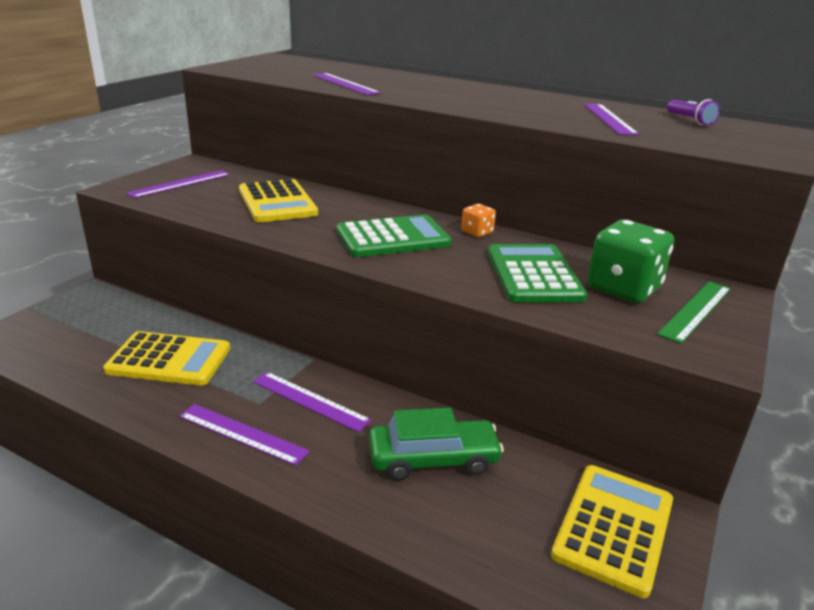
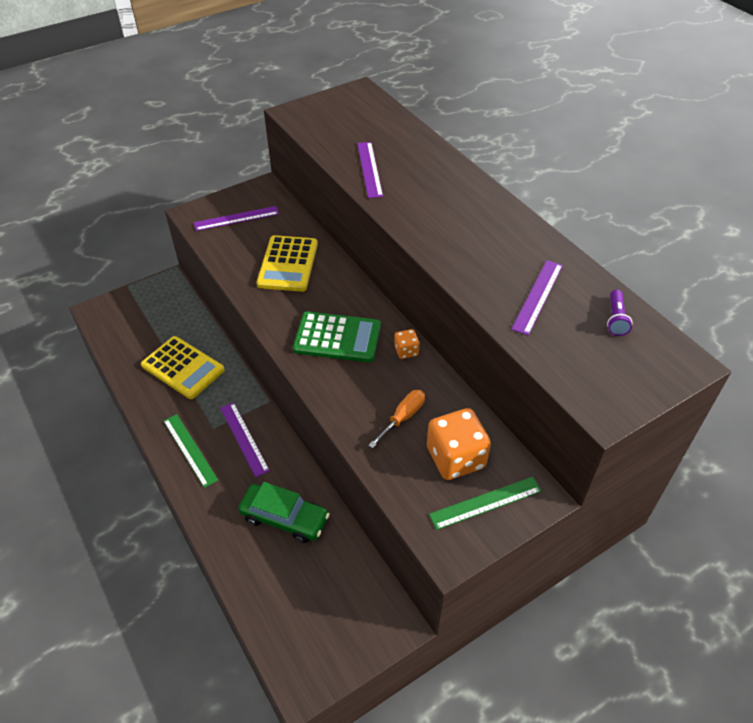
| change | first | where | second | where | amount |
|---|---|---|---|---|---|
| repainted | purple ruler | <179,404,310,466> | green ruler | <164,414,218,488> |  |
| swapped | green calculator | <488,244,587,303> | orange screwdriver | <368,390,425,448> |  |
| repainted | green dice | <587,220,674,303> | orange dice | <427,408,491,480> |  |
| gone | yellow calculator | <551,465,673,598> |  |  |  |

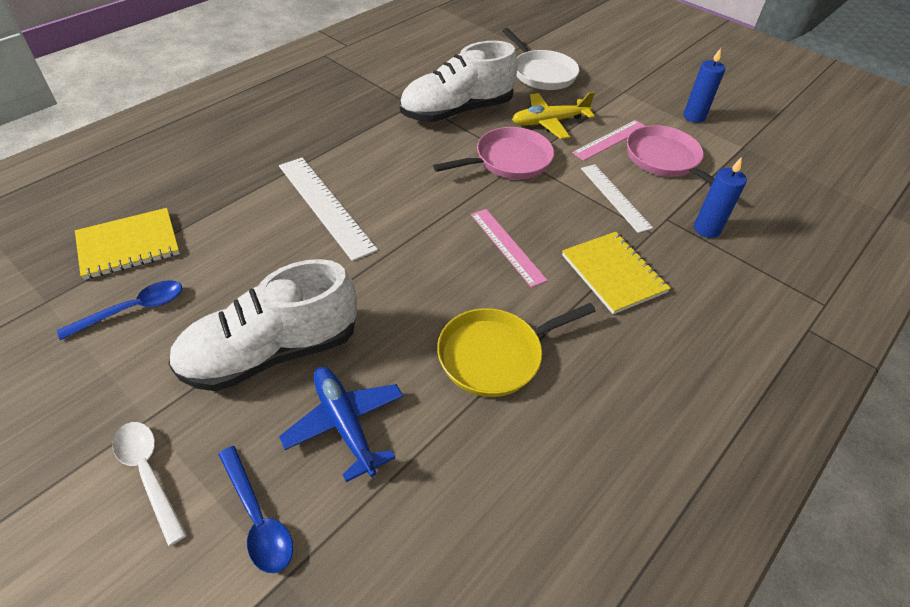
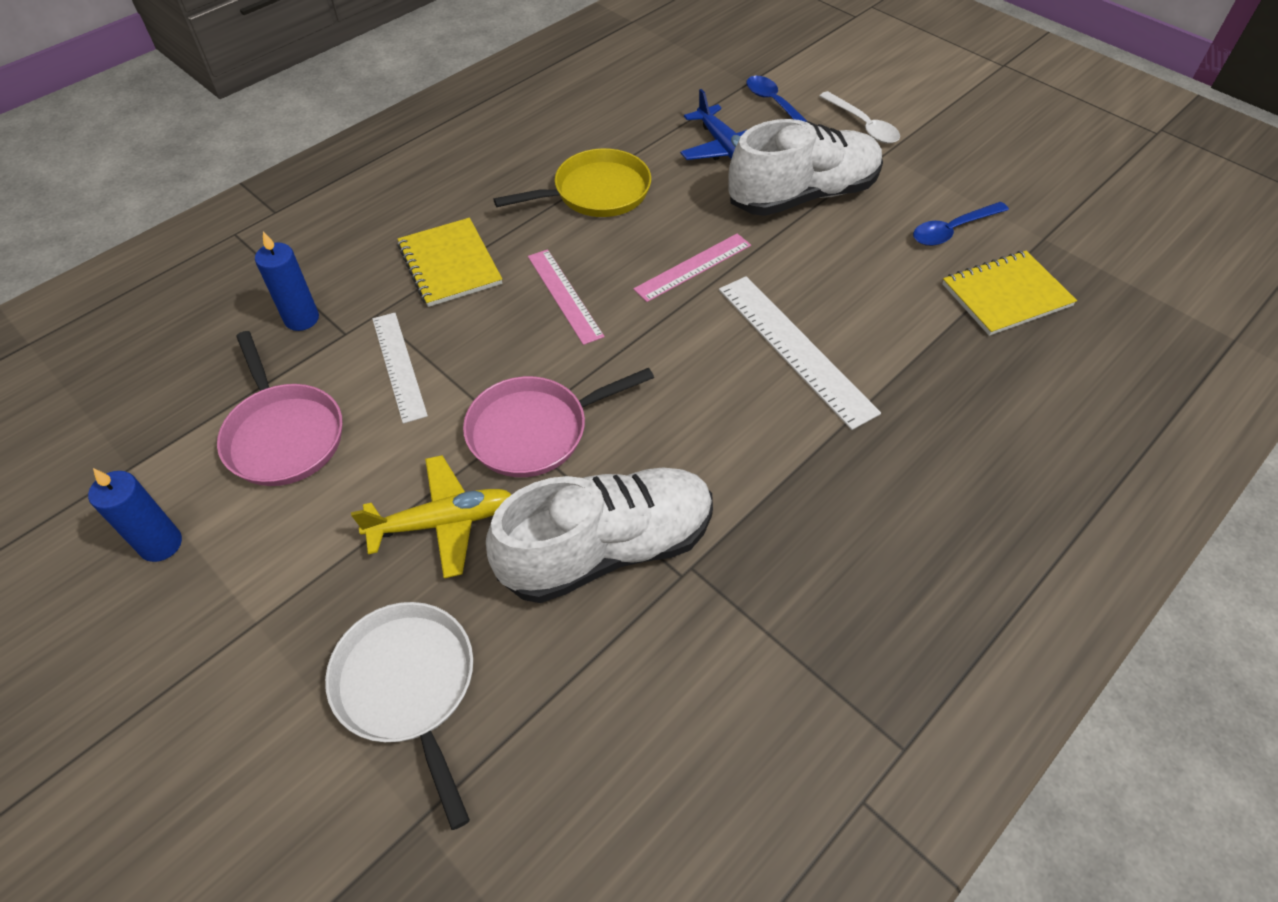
| change | first | where | second | where | amount |
|---|---|---|---|---|---|
| shifted | pink ruler | <572,120,645,161> |  | <633,233,751,302> |  |

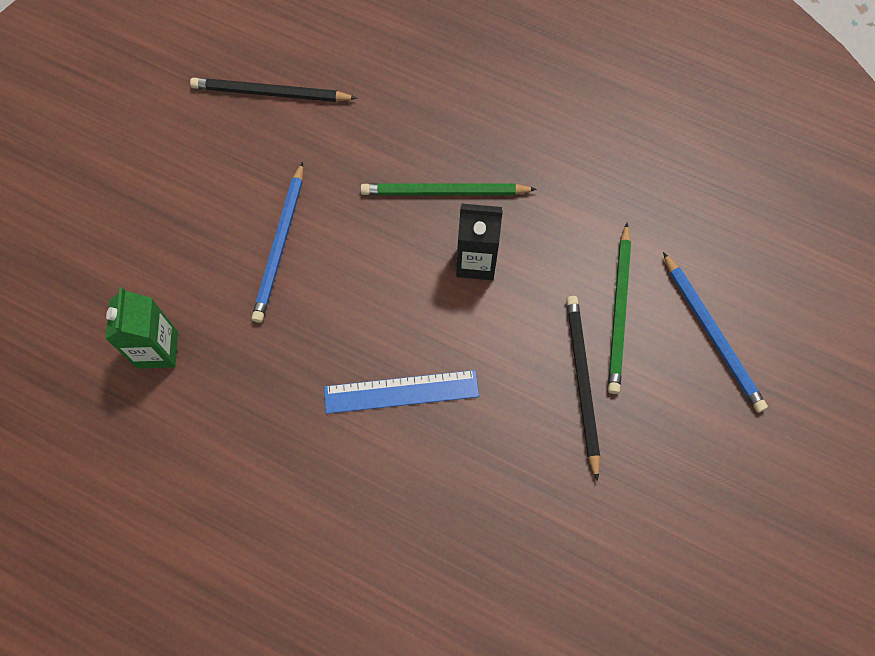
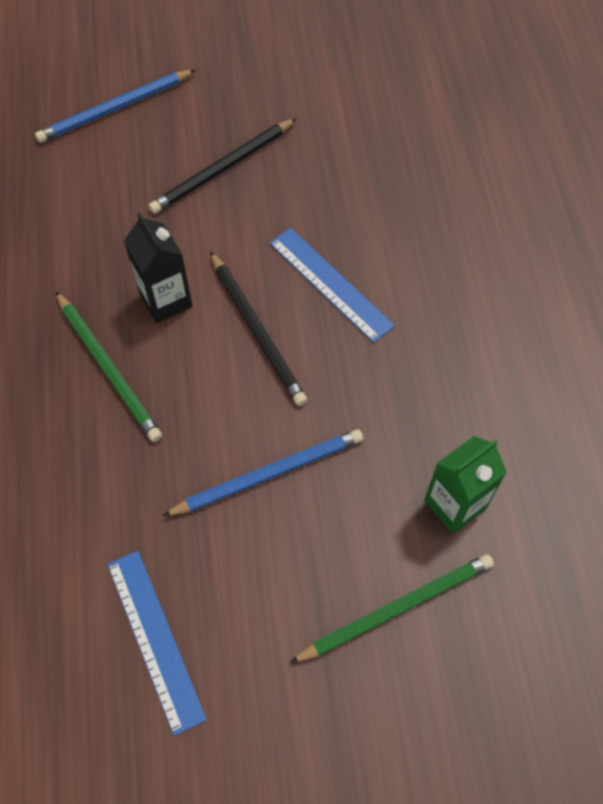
| change | first | where | second | where | amount |
|---|---|---|---|---|---|
| rotated | blue pencil | <663,252,768,413> |  | <35,69,196,143> | 150 degrees counterclockwise |
| new |  |  | blue ruler | <107,551,207,736> |  |
| shifted | black pencil | <190,78,357,102> |  | <210,251,307,406> |  |
| shifted | green pencil | <608,223,631,394> |  | <290,554,494,663> |  |

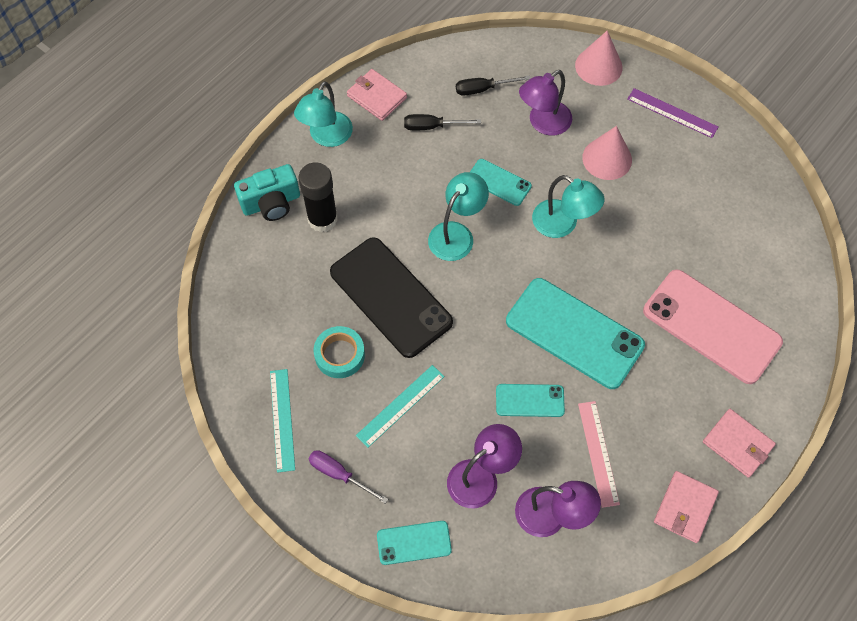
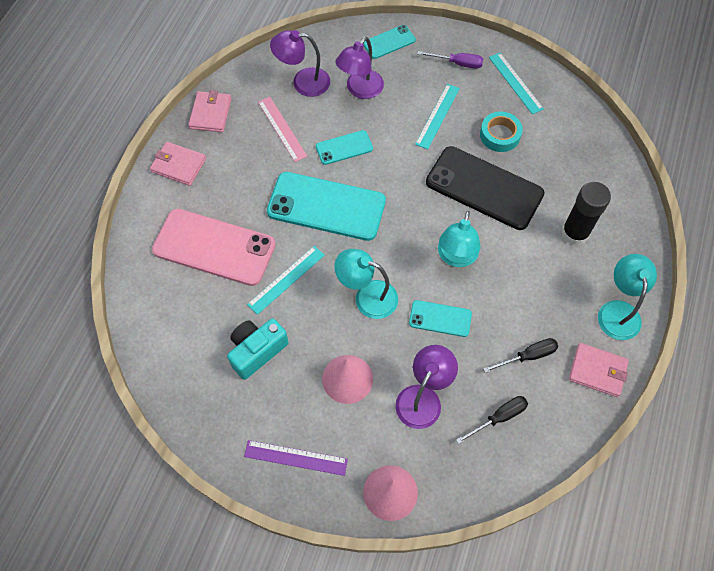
| change | first | where | second | where | amount |
|---|---|---|---|---|---|
| shifted | turquoise camera | <234,164,300,221> |  | <227,318,289,380> |  |
| new |  |  | turquoise ruler | <247,246,325,315> |  |

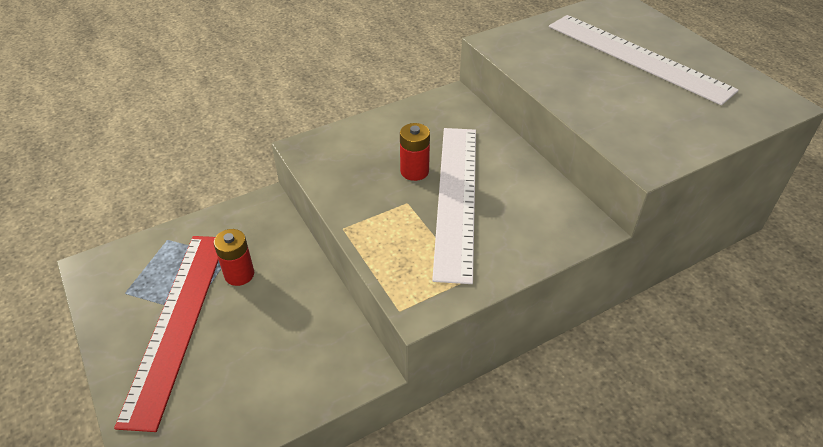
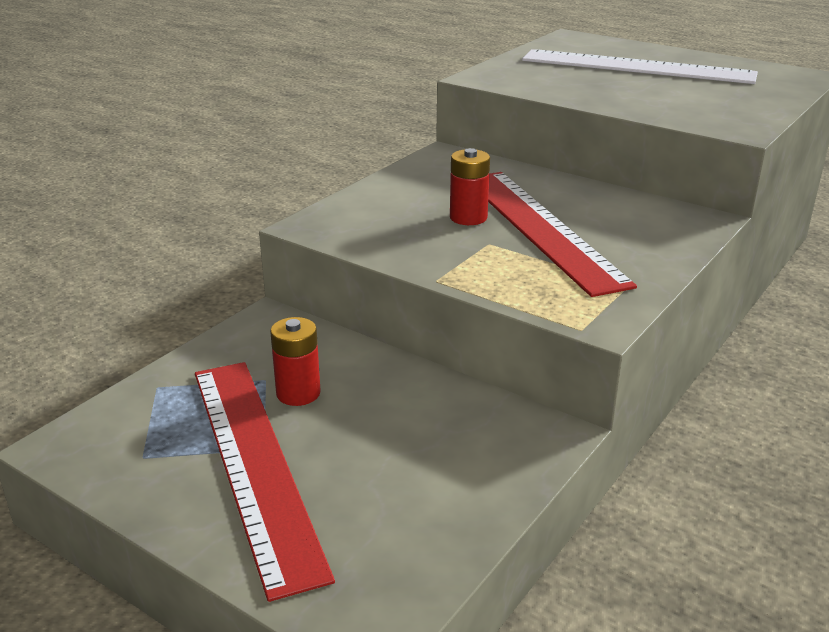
| change | first | where | second | where | amount |
|---|---|---|---|---|---|
| repainted | white ruler | <432,128,476,284> | red ruler | <488,172,637,297> |  |

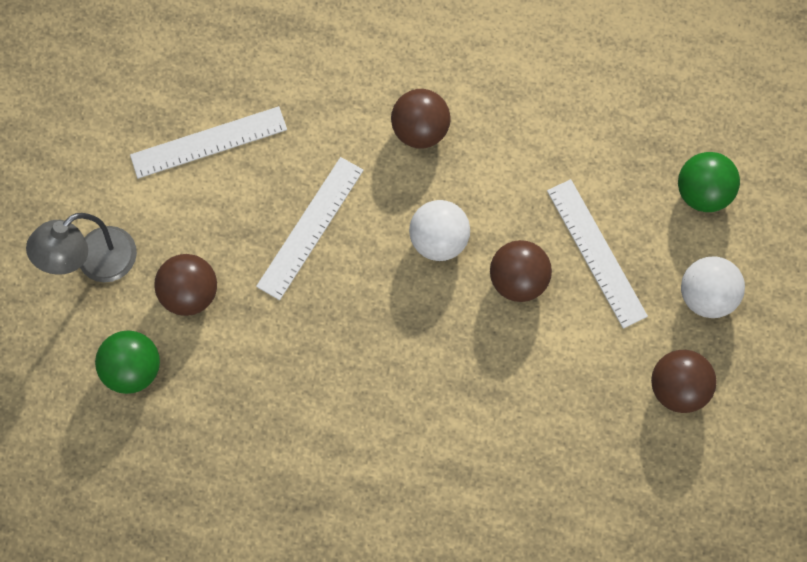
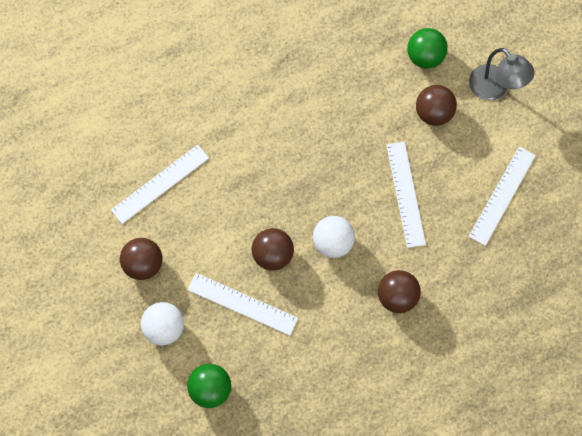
| change | first | where | second | where | amount |
|---|---|---|---|---|---|
| new |  |  | white ruler | <111,144,209,224> |  |
| rotated | grey lamp | <26,213,137,282> |  | <469,48,535,100> | 135 degrees clockwise |

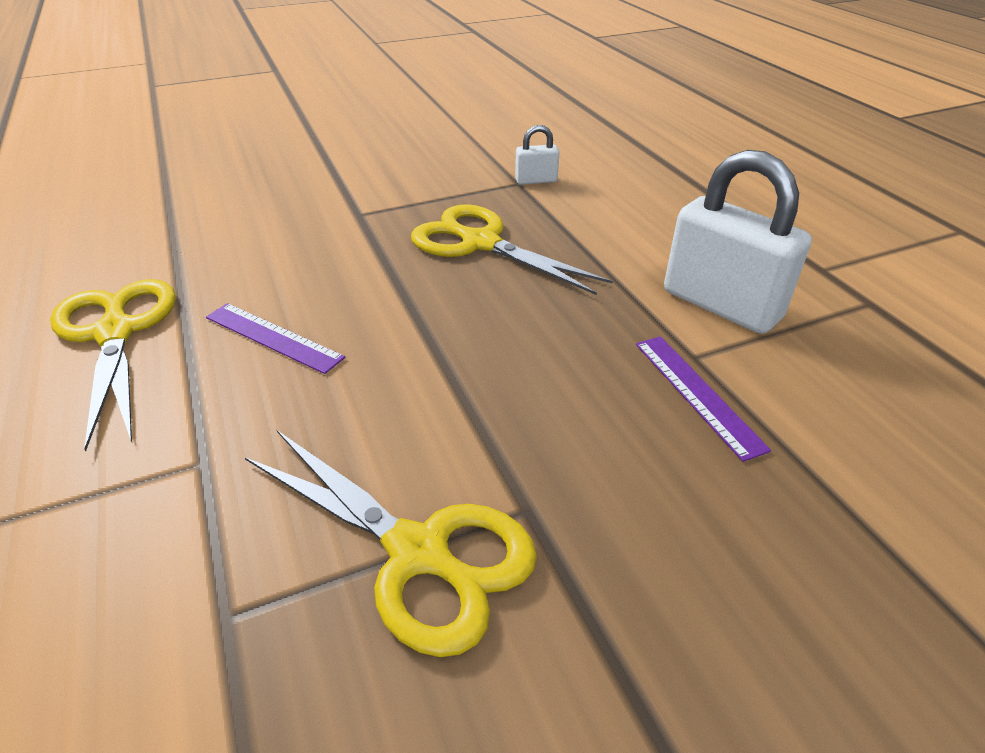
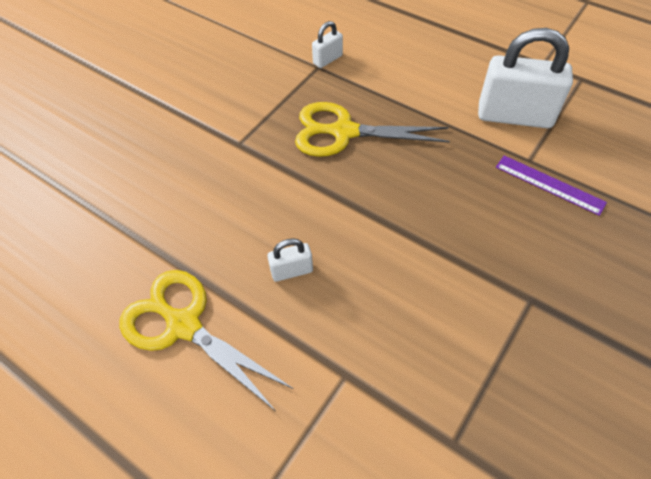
| change | first | where | second | where | amount |
|---|---|---|---|---|---|
| swapped | purple ruler | <206,303,345,374> | white padlock | <267,238,313,282> |  |
| gone | yellow scissors | <245,430,537,657> |  |  |  |

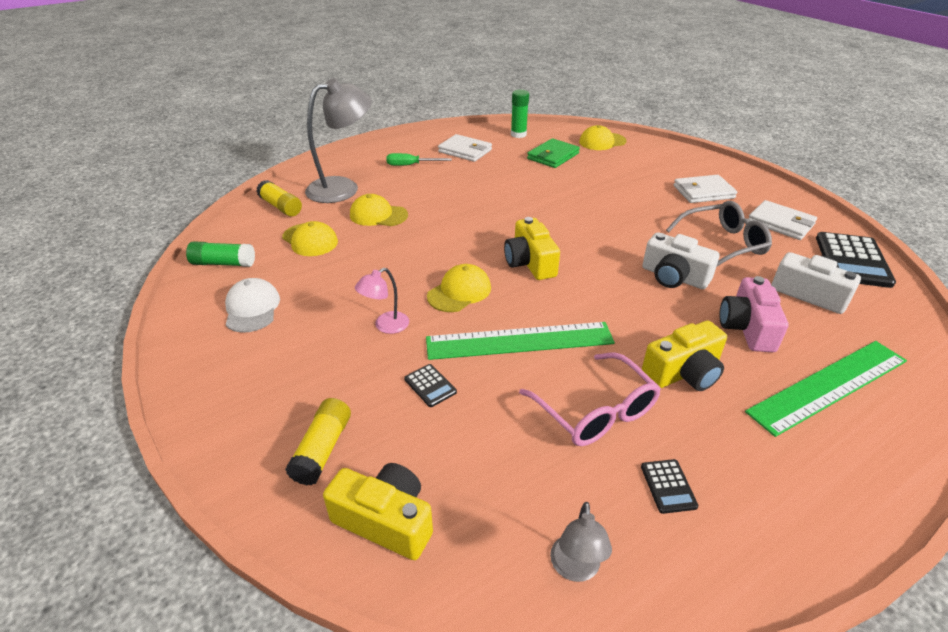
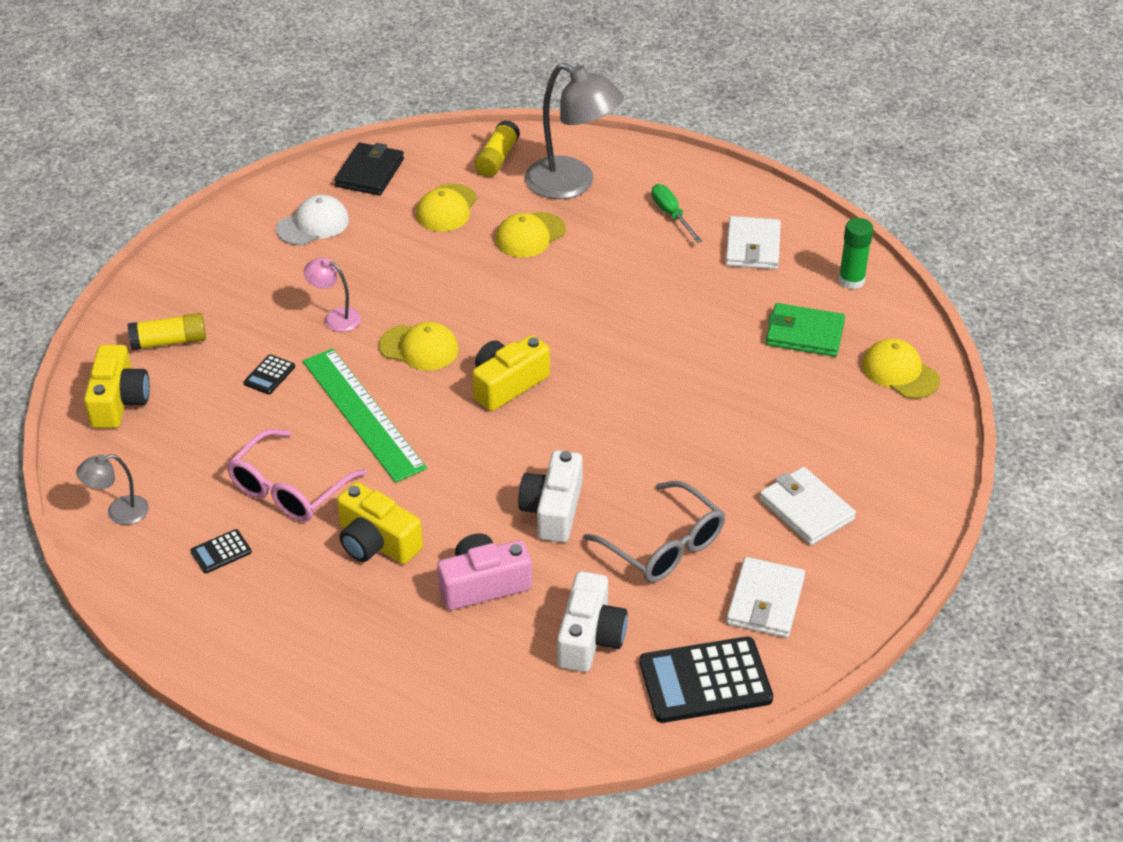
| change | first | where | second | where | amount |
|---|---|---|---|---|---|
| swapped | green glue stick | <186,241,255,267> | black wallet | <334,143,404,195> |  |
| rotated | yellow cap | <350,194,408,226> |  | <495,212,566,258> | 120 degrees counterclockwise |
| gone | green ruler | <745,341,907,437> |  |  |  |

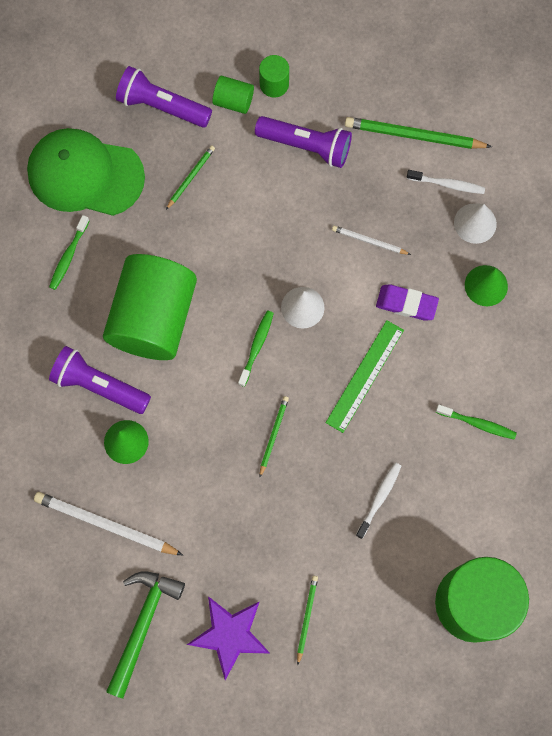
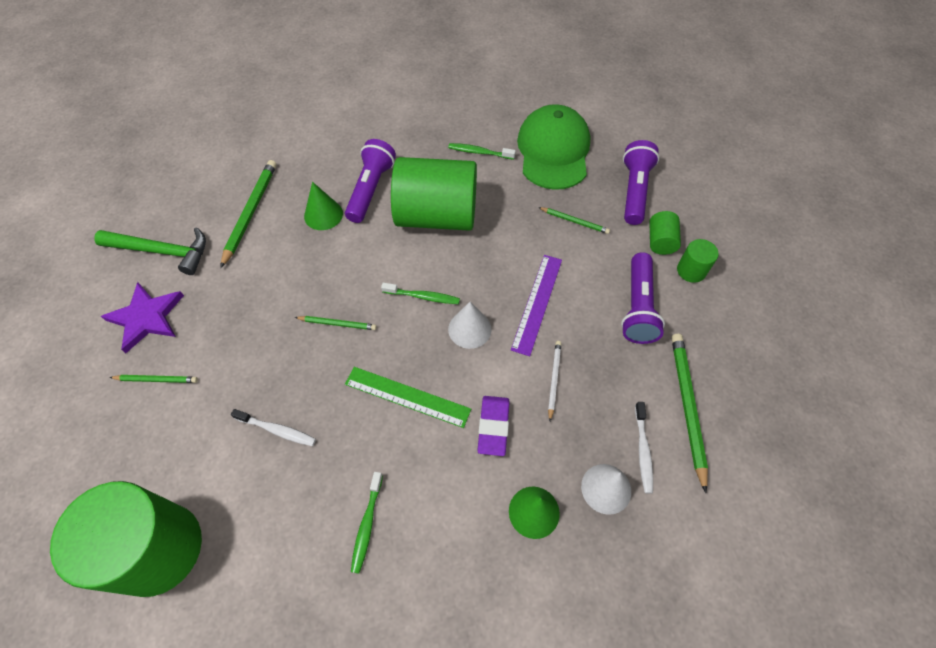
| change | first | where | second | where | amount |
|---|---|---|---|---|---|
| repainted | white pencil | <34,492,183,555> | green pencil | <220,160,277,268> |  |
| new |  |  | purple ruler | <511,255,562,356> |  |

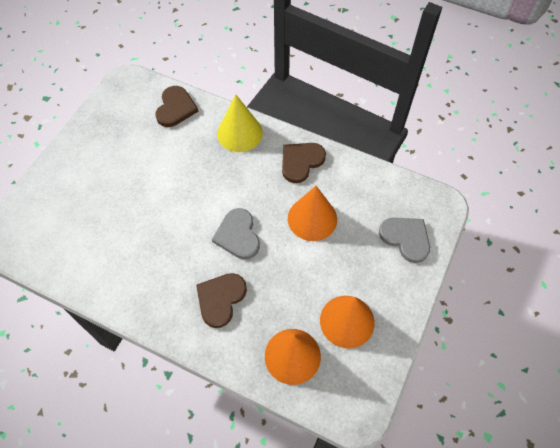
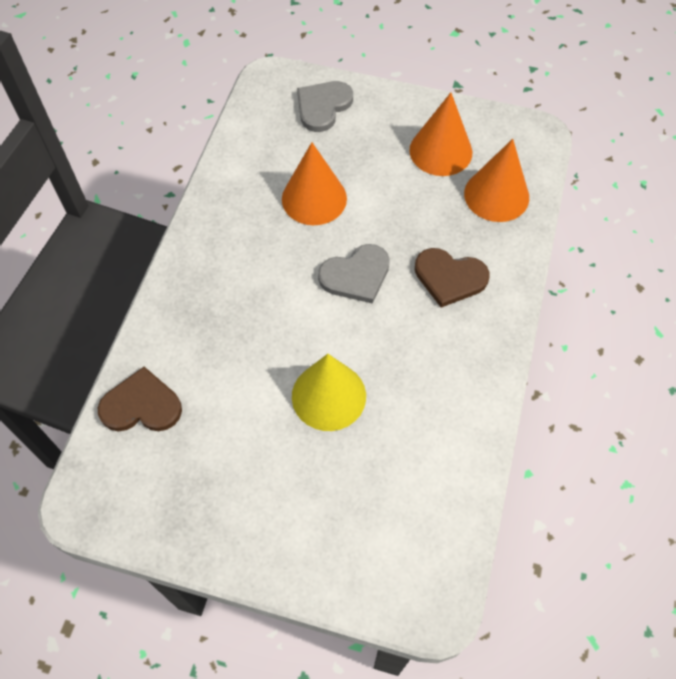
| change | first | where | second | where | amount |
|---|---|---|---|---|---|
| shifted | yellow cone | <217,95,263,152> |  | <292,354,366,431> |  |
| gone | brown heart | <282,143,326,183> |  |  |  |

